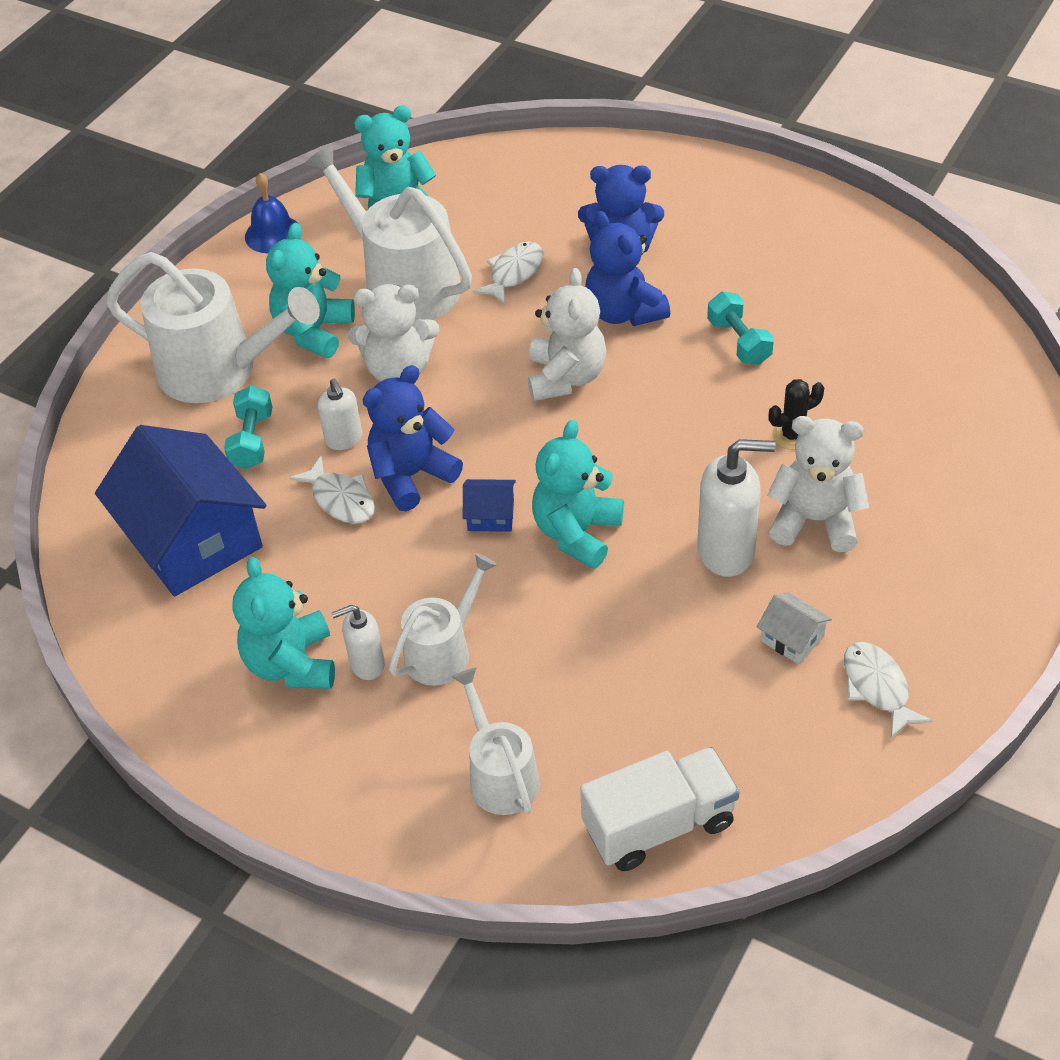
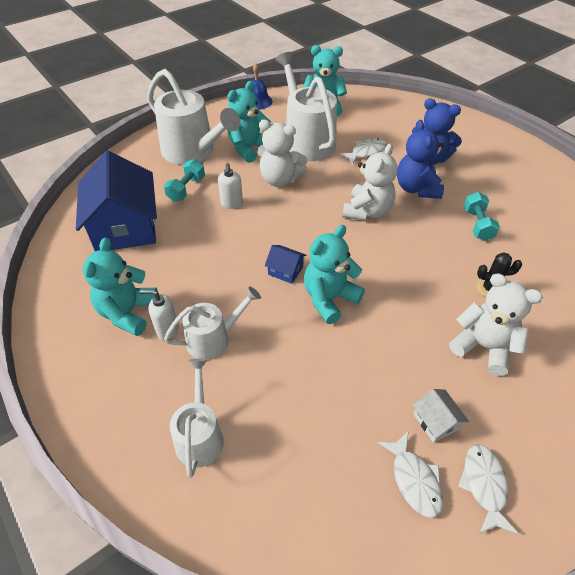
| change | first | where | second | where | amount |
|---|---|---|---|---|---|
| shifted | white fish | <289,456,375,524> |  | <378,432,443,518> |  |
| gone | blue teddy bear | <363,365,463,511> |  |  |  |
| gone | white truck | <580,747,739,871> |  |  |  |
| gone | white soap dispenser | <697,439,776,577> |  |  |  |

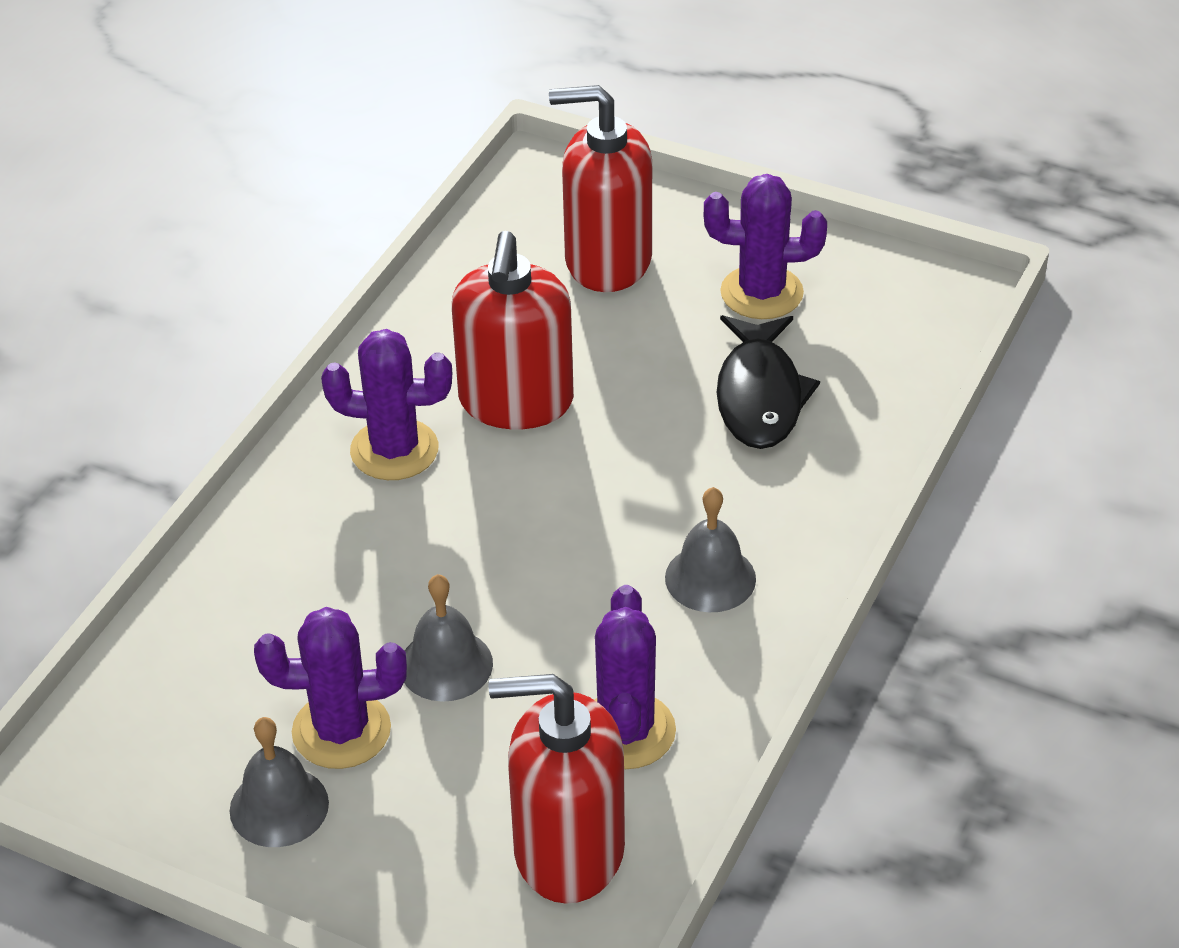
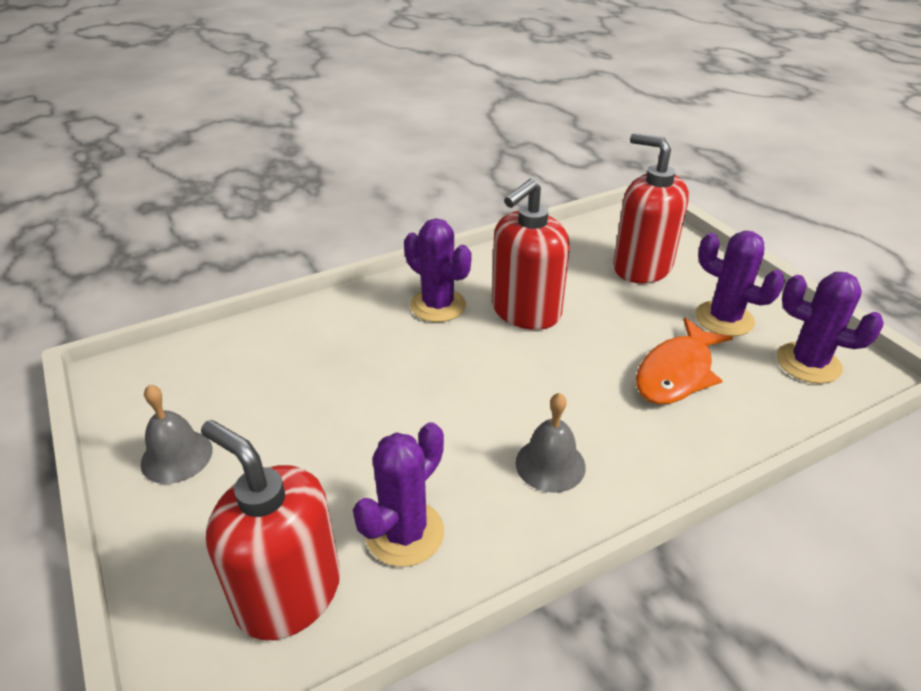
| change | first | where | second | where | amount |
|---|---|---|---|---|---|
| repainted | black fish | <717,315,820,449> | orange fish | <636,317,733,404> |  |
| shifted | purple cactus | <254,607,407,769> |  | <777,272,884,384> |  |
| gone | grey bell | <404,574,493,702> |  |  |  |

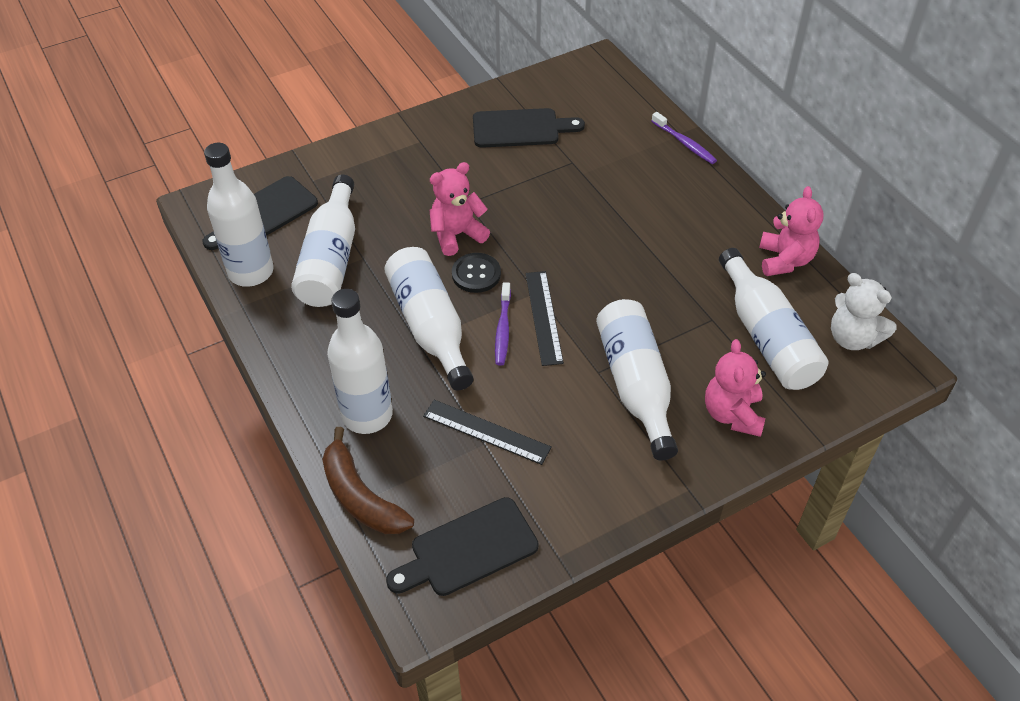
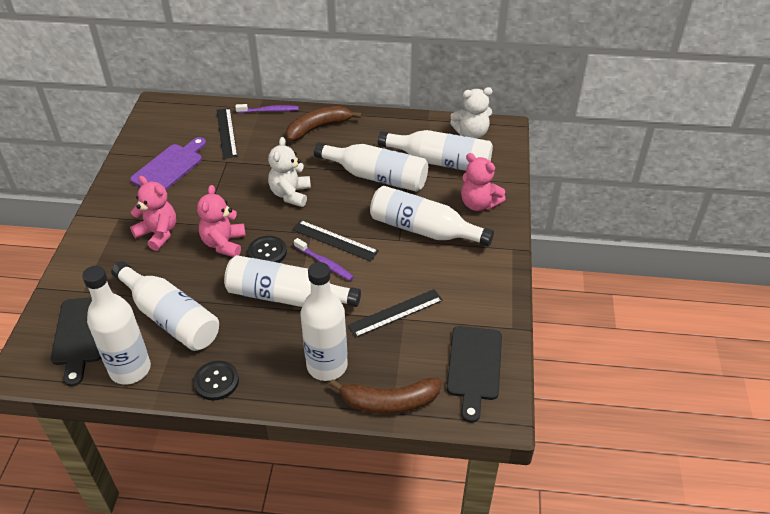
| change | first | where | second | where | amount |
|---|---|---|---|---|---|
| repainted | black cutting board | <473,108,585,148> | purple cutting board | <130,137,206,190> |  |
| shifted | pink teddy bear | <759,186,824,276> |  | <130,176,176,251> |  |
| new |  |  | black button | <193,361,239,401> |  |
| new |  |  | black ruler | <217,108,237,159> |  |
| new |  |  | white teddy bear | <268,137,311,207> |  |
| new |  |  | brown banana | <286,106,361,141> |  |
| new |  |  | white bottle | <314,142,428,192> |  |

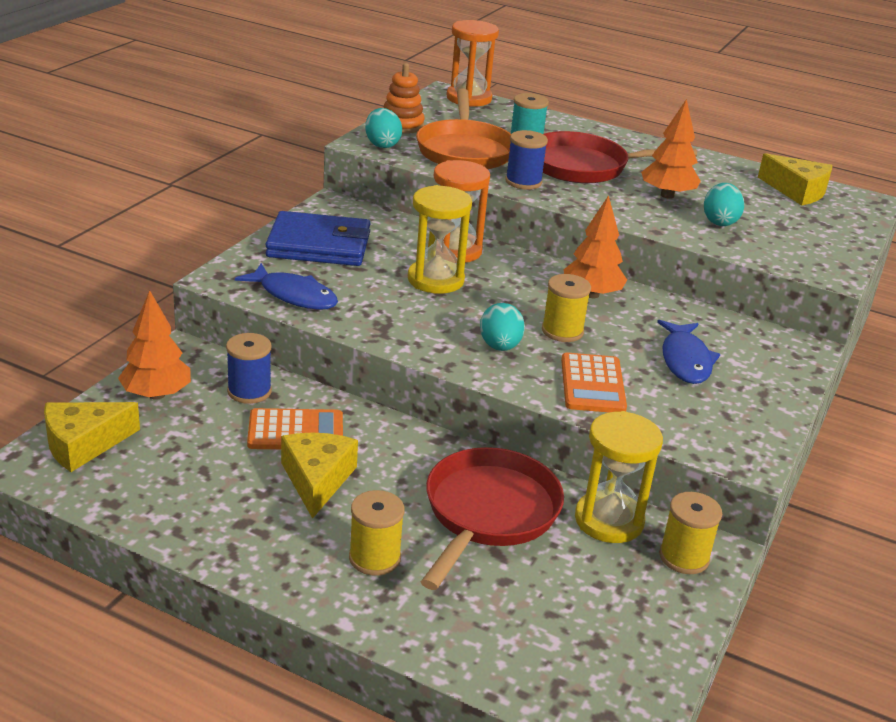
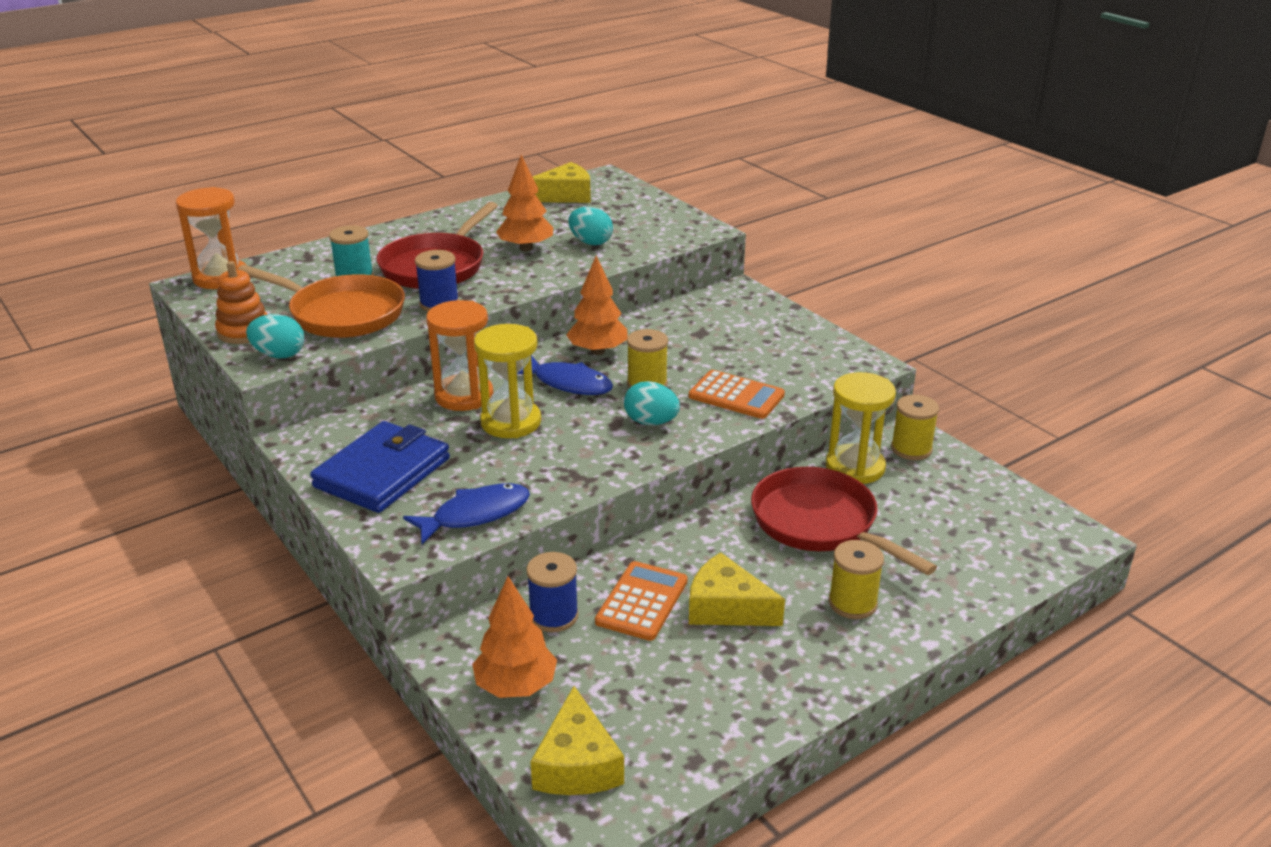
| change | first | where | second | where | amount |
|---|---|---|---|---|---|
| shifted | blue fish | <657,320,720,384> |  | <517,355,613,395> |  |

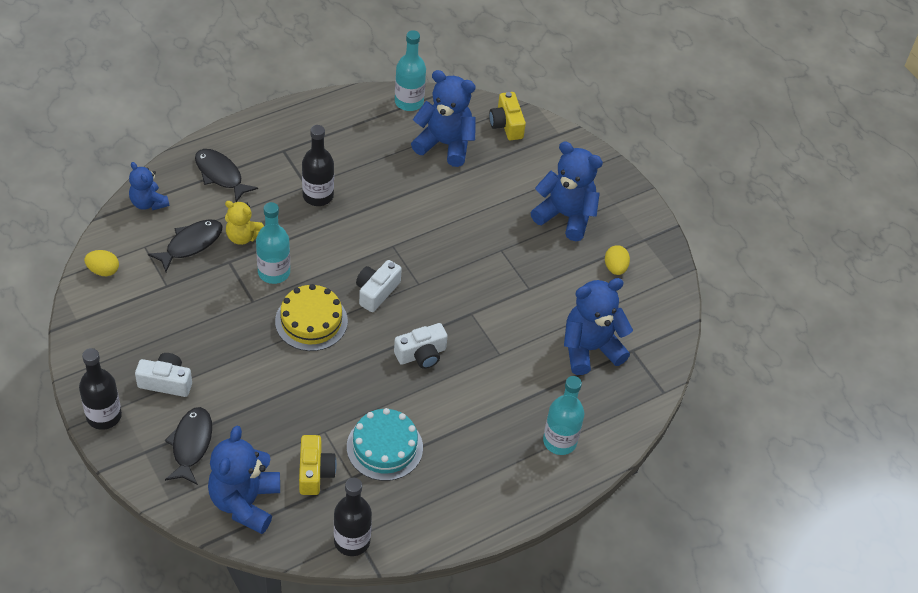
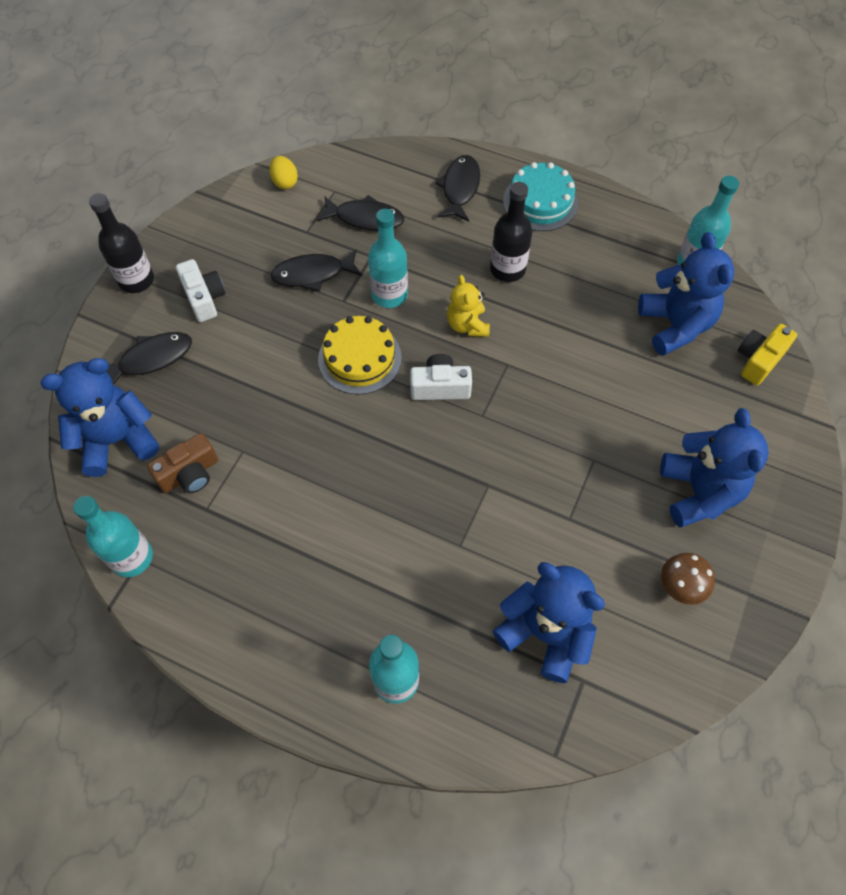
| change | first | where | second | where | amount |
|---|---|---|---|---|---|
| repainted | black bottle | <334,478,372,556> | turquoise bottle | <73,496,153,577> |  |
| repainted | yellow camera | <299,435,337,495> | brown camera | <147,433,218,493> |  |
| new |  |  | black fish | <270,249,362,292> |  |
| shifted | yellow teddy bear | <225,201,264,245> |  | <447,275,490,337> |  |
| shifted | turquoise cake | <347,408,423,481> |  | <503,162,578,231> |  |
| swapped | yellow egg | <605,245,630,275> | brown mushroom | <661,553,715,605> |  |
| gone | blue teddy bear | <129,162,169,210> |  |  |  |
| gone | white camera | <394,323,448,369> |  |  |  |

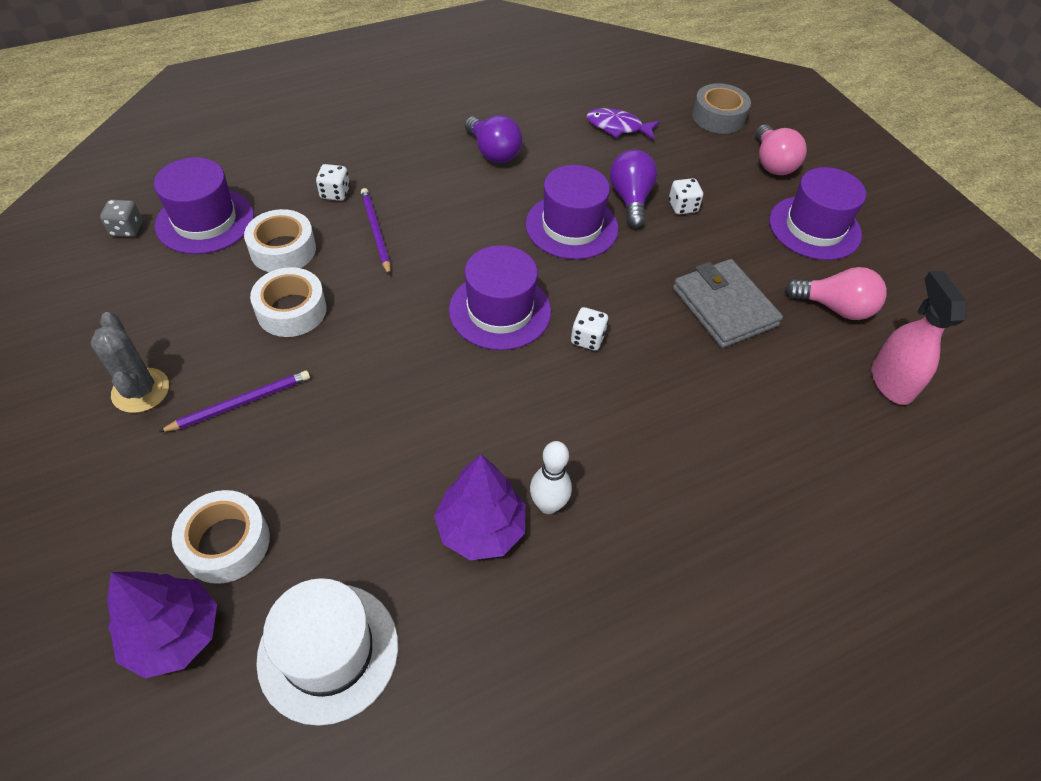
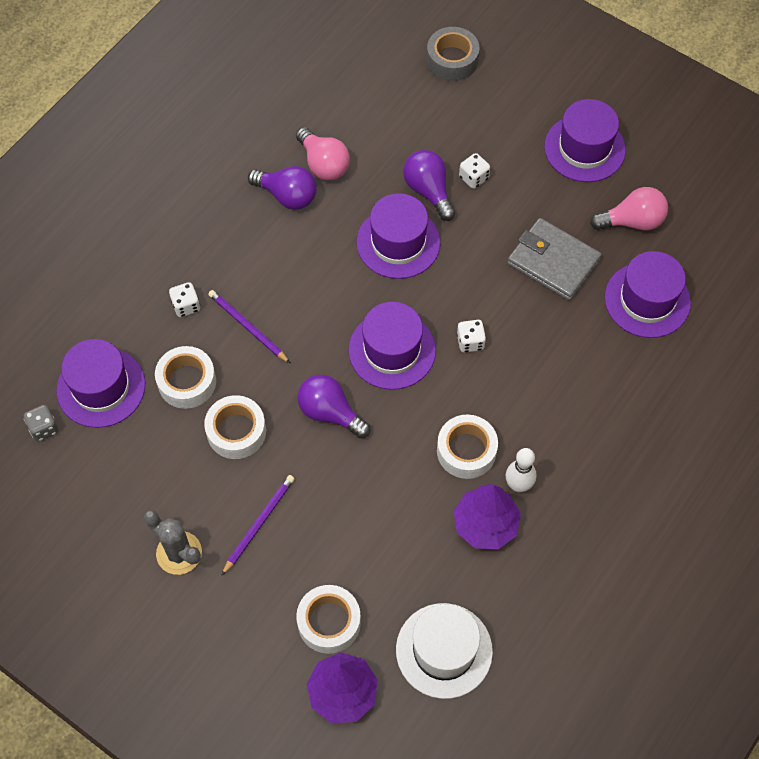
| change | first | where | second | where | amount |
|---|---|---|---|---|---|
| shifted | pink light bulb | <756,124,807,175> |  | <296,127,350,181> |  |
| new |  |  | purple light bulb | <298,375,370,438> |  |
| new |  |  | white tape | <437,414,498,479> |  |
| new |  |  | purple hat | <605,251,691,338> |  |
| gone | purple fish | <587,108,660,140> |  |  |  |
| gone | pink spray bottle | <872,271,967,405> |  |  |  |

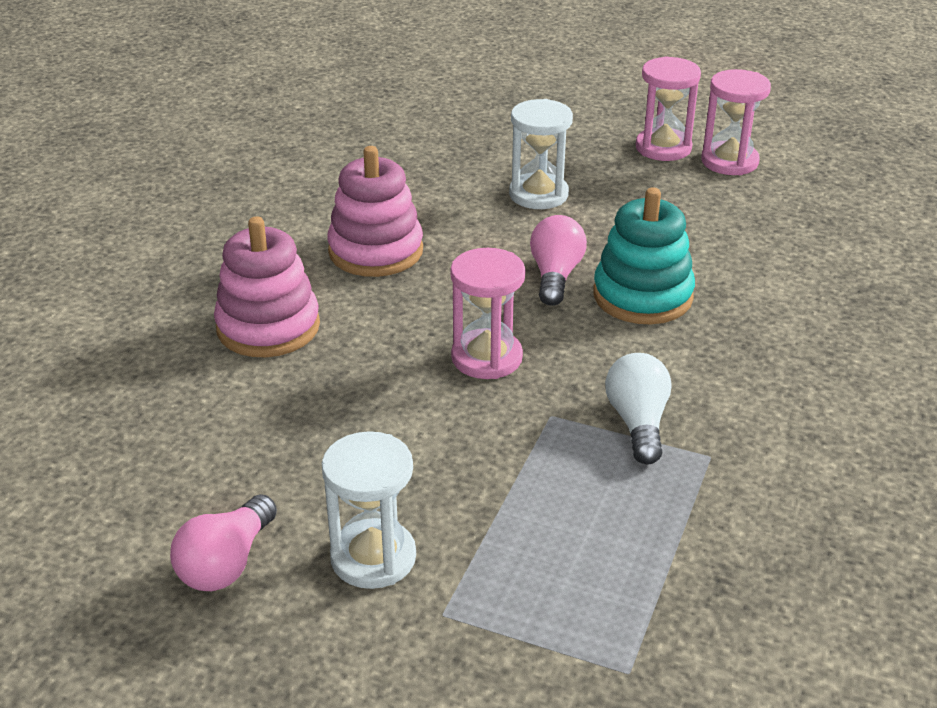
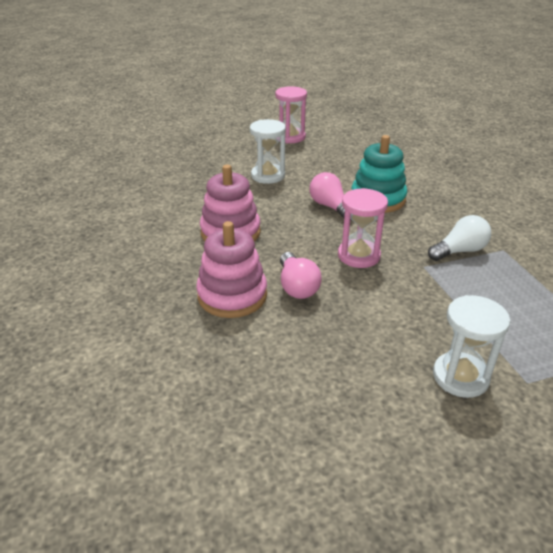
| change | first | where | second | where | amount |
|---|---|---|---|---|---|
| shifted | pink light bulb | <170,494,277,591> |  | <280,252,322,299> |  |
| rotated | white light bulb | <605,353,671,465> |  | <428,215,491,261> | 105 degrees clockwise |
| gone | pink hourglass | <701,69,771,175> |  |  |  |

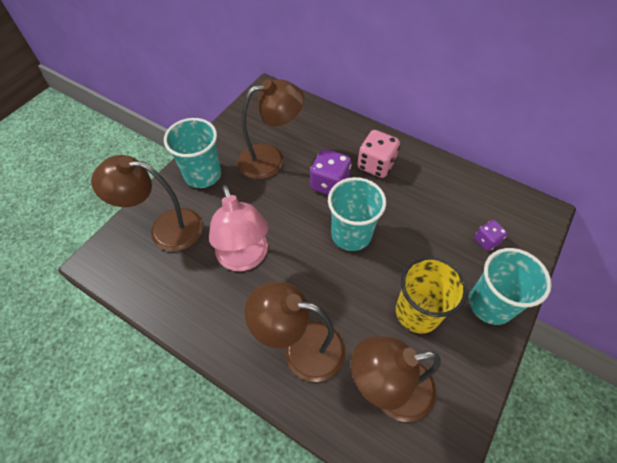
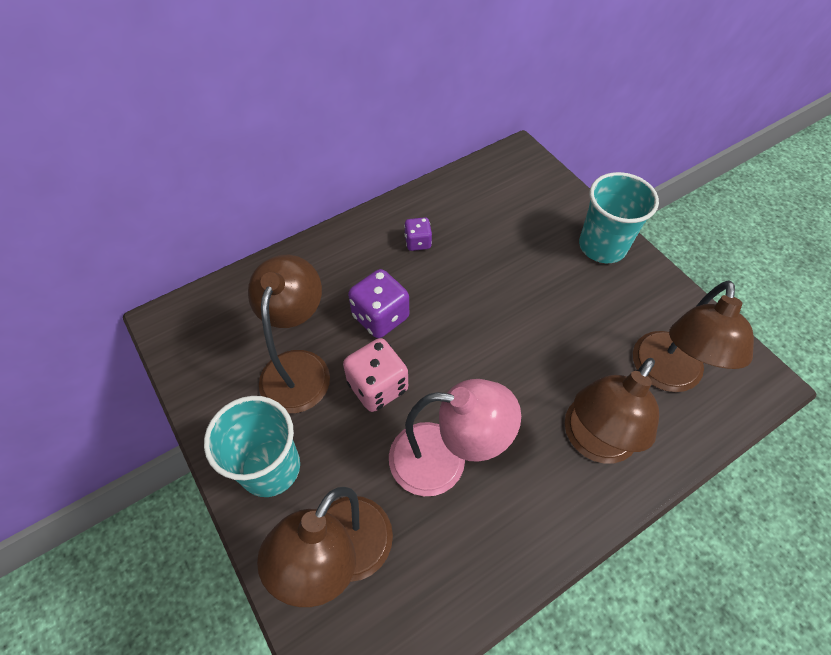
| change | first | where | second | where | amount |
|---|---|---|---|---|---|
| shifted | pink dice | <357,130,400,178> |  | <343,338,408,412> |  |
| shifted | purple dice | <474,220,508,251> |  | <404,217,432,251> |  |
| gone | turquoise cup | <328,177,386,251> |  |  |  |
| gone | yellow cup | <396,256,468,334> |  |  |  |

